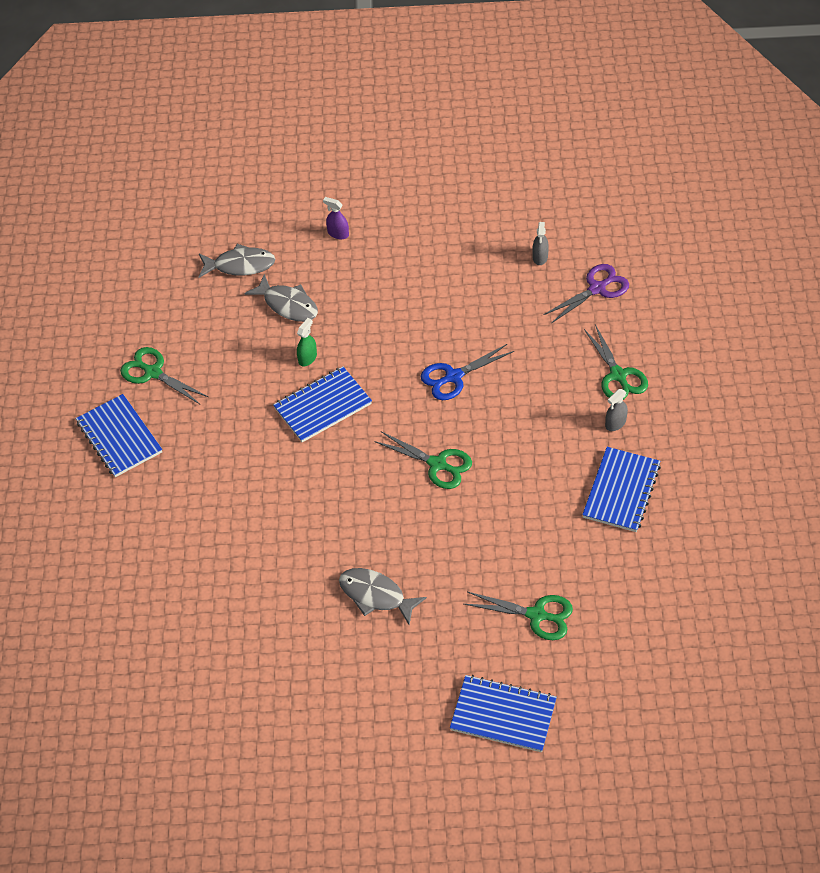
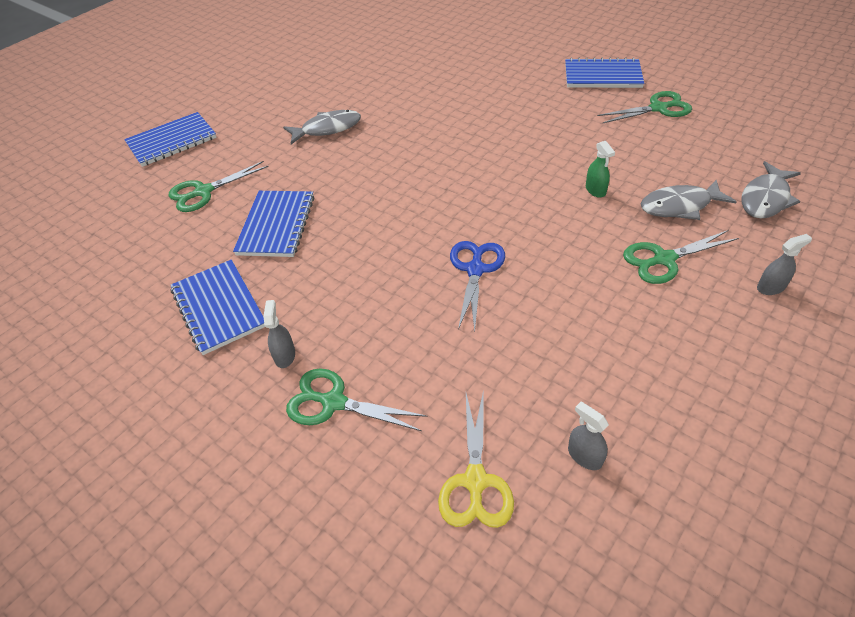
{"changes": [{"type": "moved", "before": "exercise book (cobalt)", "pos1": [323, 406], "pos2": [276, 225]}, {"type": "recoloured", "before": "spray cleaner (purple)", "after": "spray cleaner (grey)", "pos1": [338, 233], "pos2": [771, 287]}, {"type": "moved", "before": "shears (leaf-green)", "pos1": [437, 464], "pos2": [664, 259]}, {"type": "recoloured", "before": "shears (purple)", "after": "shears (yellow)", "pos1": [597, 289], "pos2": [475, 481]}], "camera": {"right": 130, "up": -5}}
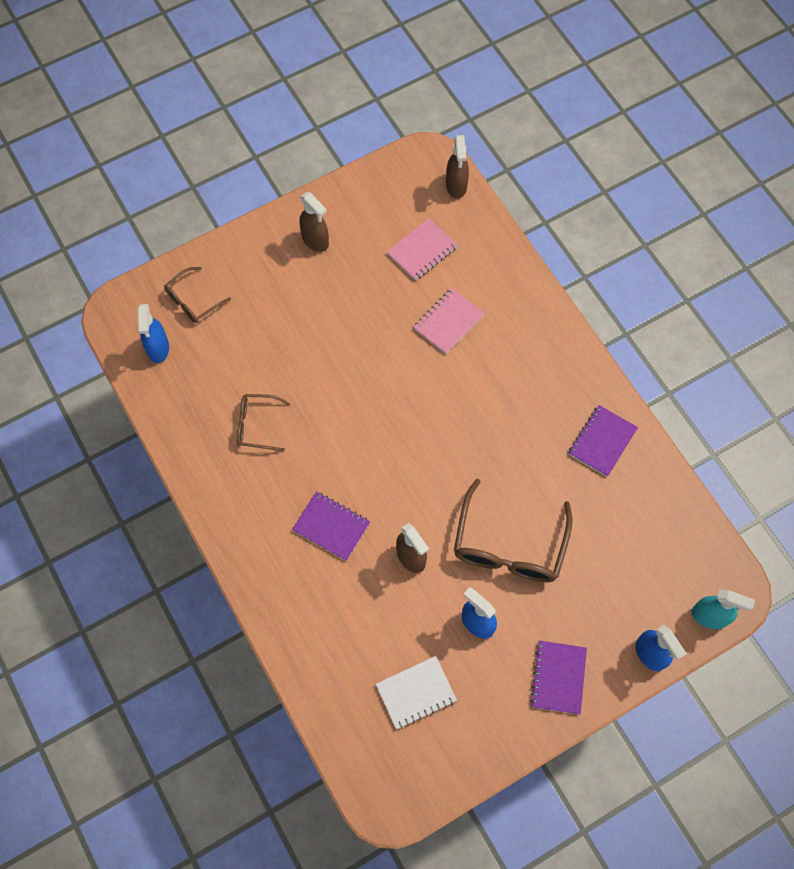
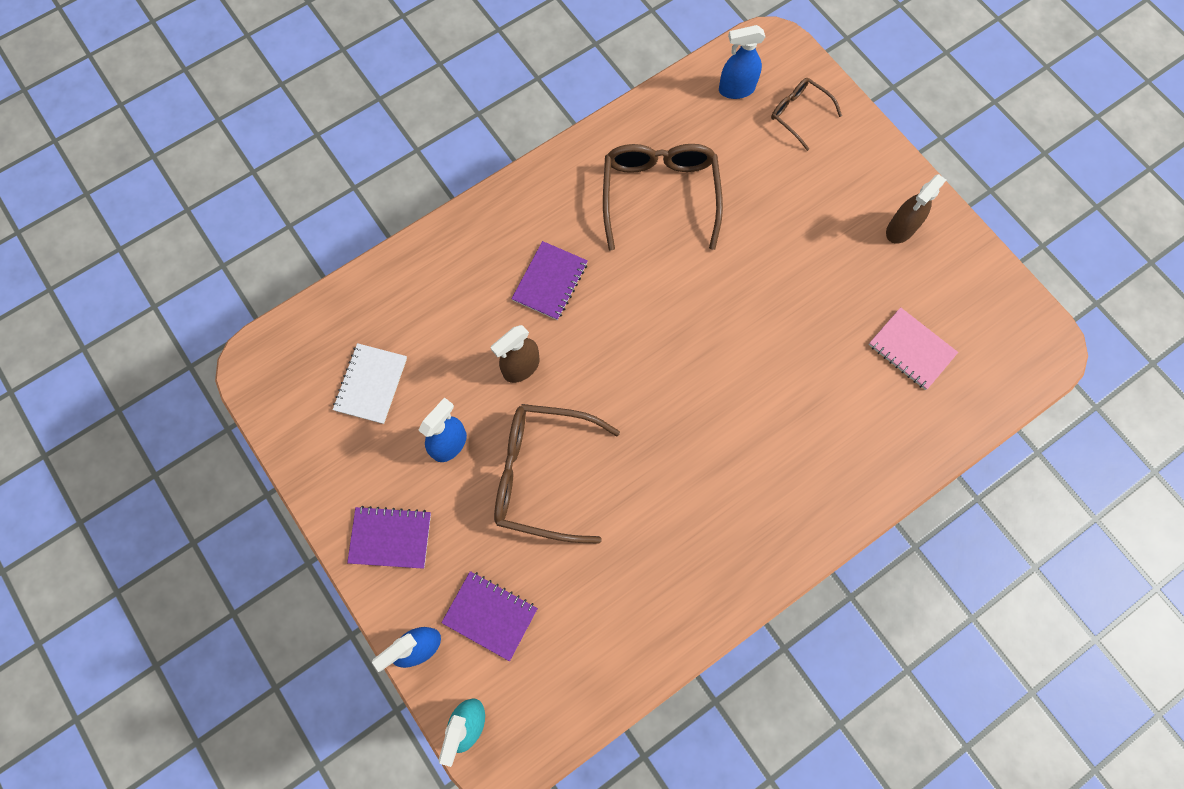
{"changes": [{"type": "resized", "before": "eyeglasses (brown)", "pos1": [257, 425], "pos2": [659, 195], "scale": 1.84}, {"type": "turned", "before": "exercise book (pure white)", "pos1": [416, 693], "pos2": [371, 384], "turn": 45}, {"type": "removed", "before": "exercise book (rosy)", "pos1": [448, 322]}, {"type": "removed", "before": "spray cleaner (brown)", "pos1": [456, 186]}, {"type": "moved", "before": "exercise book (purple)", "pos1": [602, 441], "pos2": [490, 615]}], "camera": {"right": 85, "up": 5}}
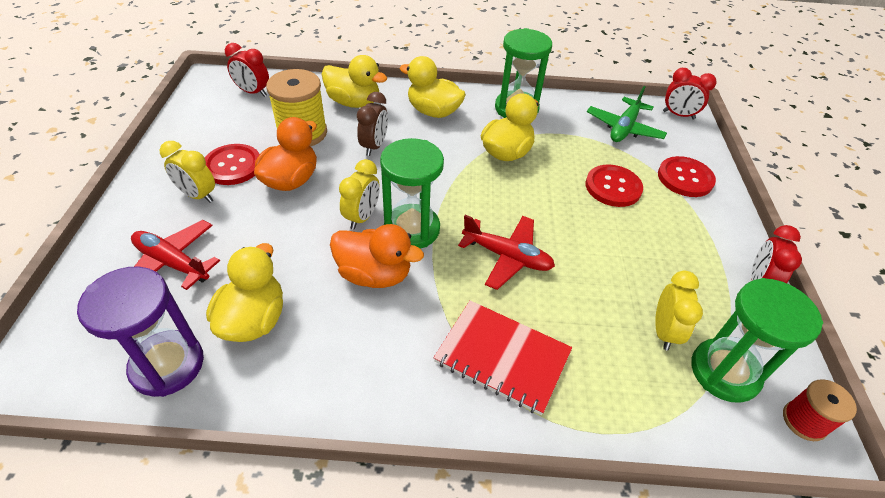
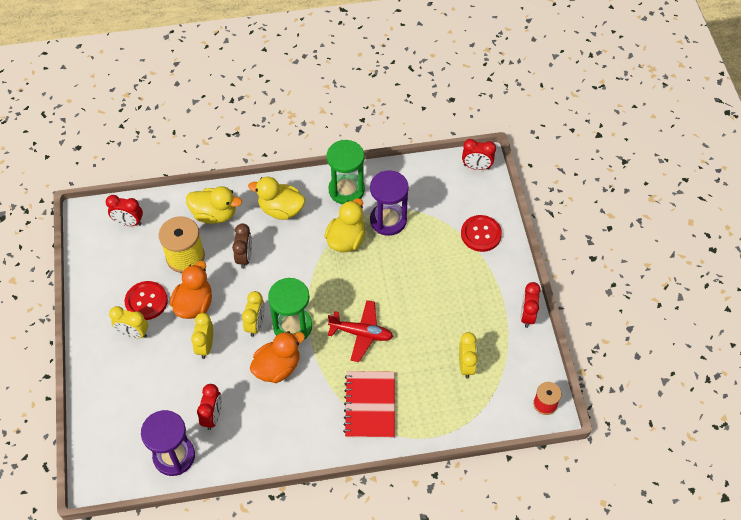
{"changes": [{"type": "removed", "before": "aeroplane (red)", "pos1": [172, 263]}, {"type": "replaced", "before": "duck (yellow)", "after": "bedside clock (red)", "pos1": [254, 320], "pos2": [212, 416]}, {"type": "turned", "before": "duck (orange-coloured)", "pos1": [374, 274], "pos2": [277, 367], "turn": -45}, {"type": "turned", "before": "exercise book (red)", "pos1": [502, 357], "pos2": [370, 405], "turn": 75}, {"type": "removed", "before": "sewing button (red)", "pos1": [613, 187]}, {"type": "removed", "before": "aeroplane (leaf-green)", "pos1": [624, 128]}, {"type": "removed", "before": "sand timer (leaf-green)", "pos1": [724, 372]}, {"type": "added", "after": "bedside clock (yellow)", "pos2": [205, 346]}, {"type": "added", "after": "sand timer (purple)", "pos2": [388, 220]}], "camera": {"right": -10, "up": 10}}
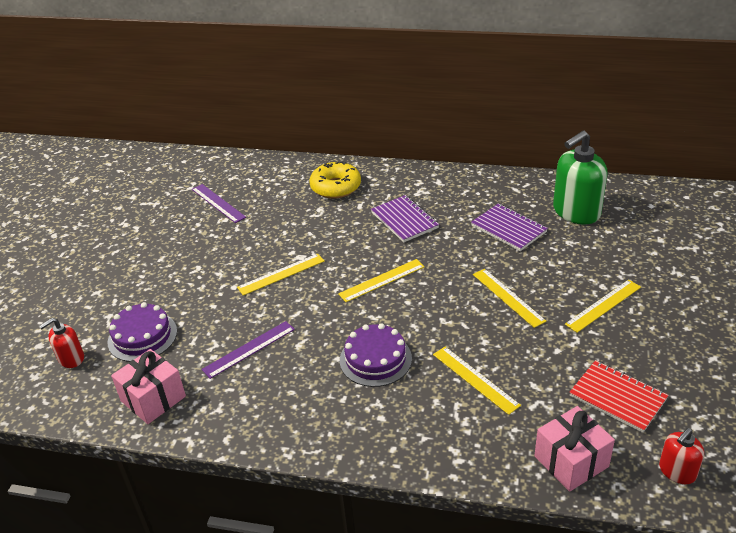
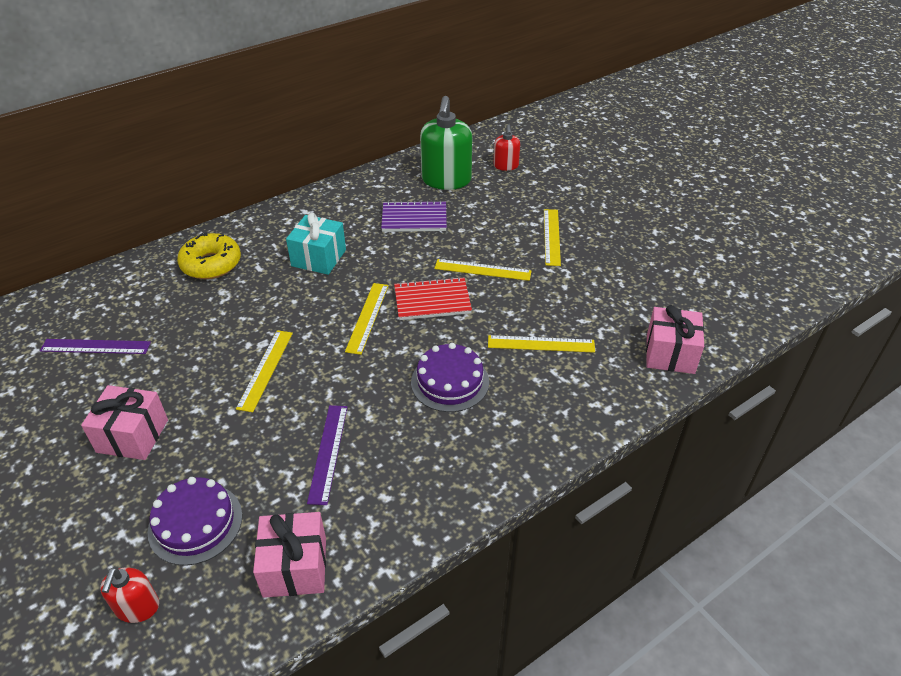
{"changes": [{"type": "replaced", "before": "exercise book (purple)", "after": "gift (turquoise)", "pos1": [404, 220], "pos2": [319, 258]}, {"type": "moved", "before": "exercise book (red)", "pos1": [617, 397], "pos2": [432, 301]}, {"type": "moved", "before": "soap dispenser (red)", "pos1": [677, 471], "pos2": [506, 166]}, {"type": "added", "after": "gift (rosy)", "pos2": [132, 436]}], "camera": {"right": -50, "up": 5}}
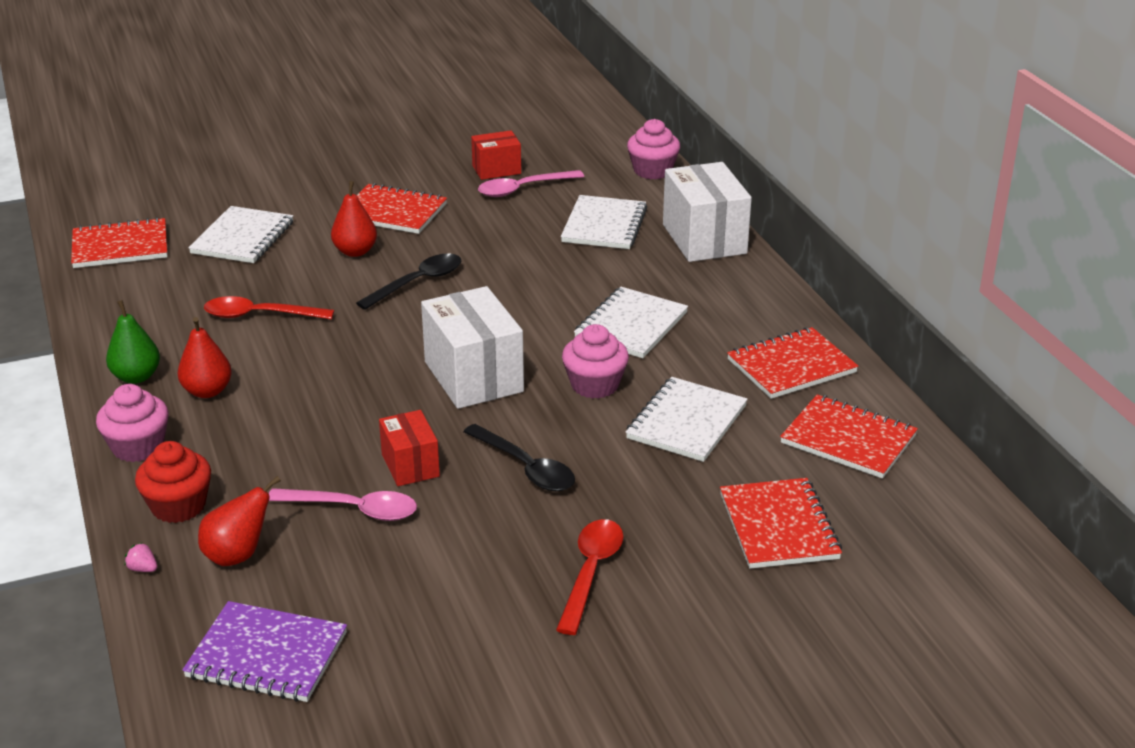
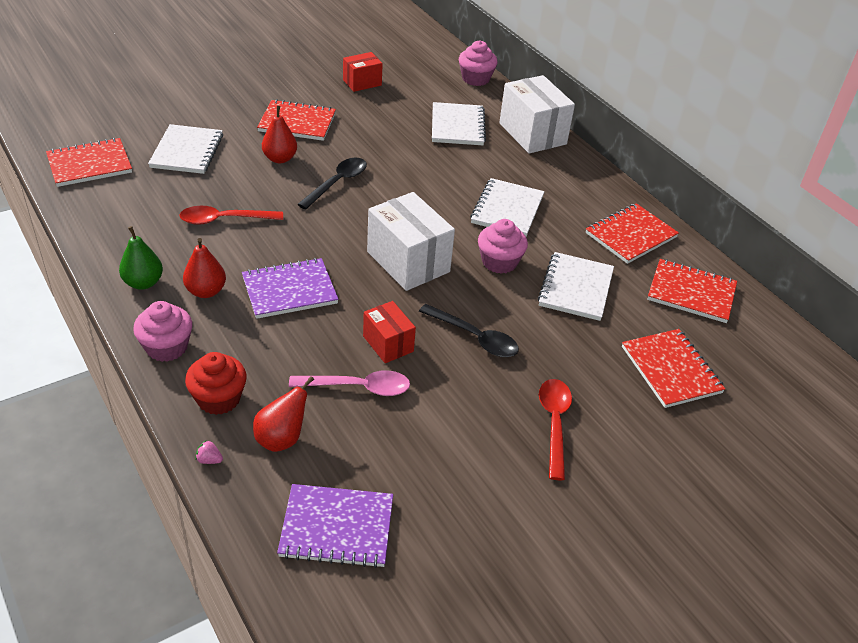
{"changes": [{"type": "removed", "before": "spoon (rosy)", "pos1": [523, 189]}, {"type": "added", "after": "exercise book (purple)", "pos2": [289, 290]}], "camera": {"right": -15, "up": 10}}
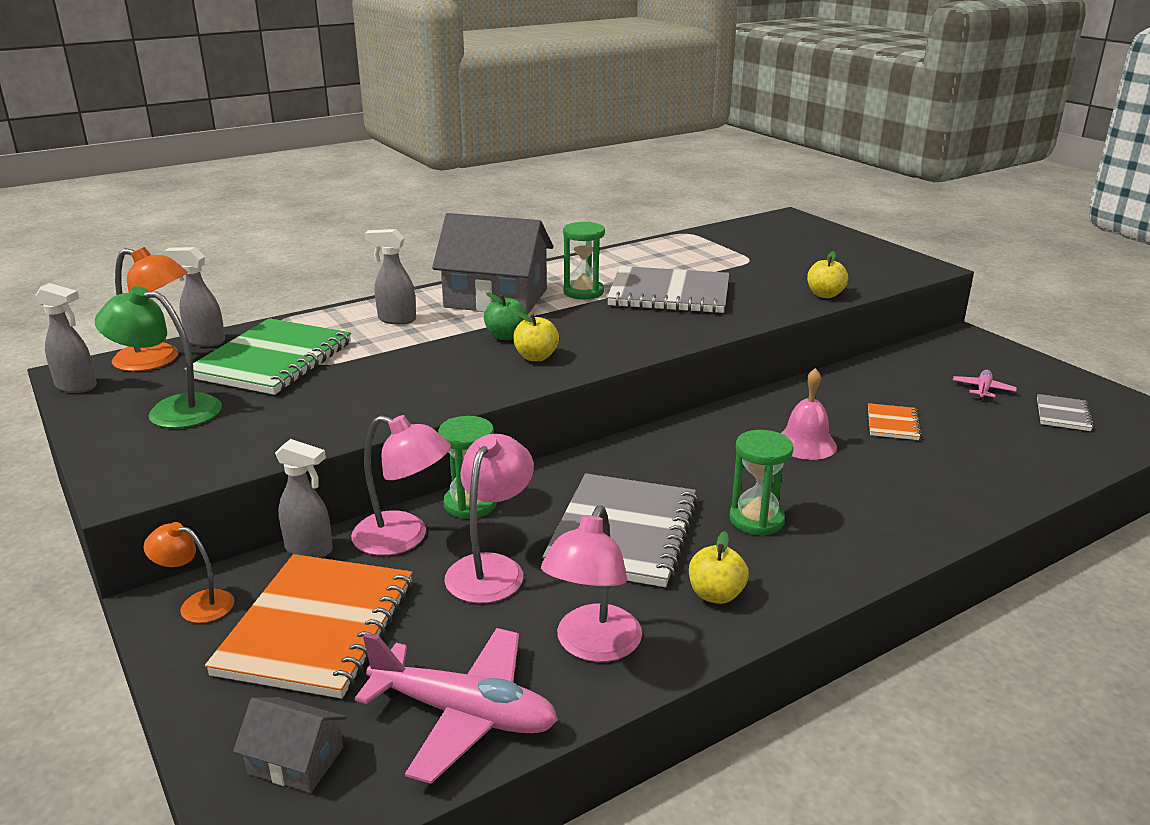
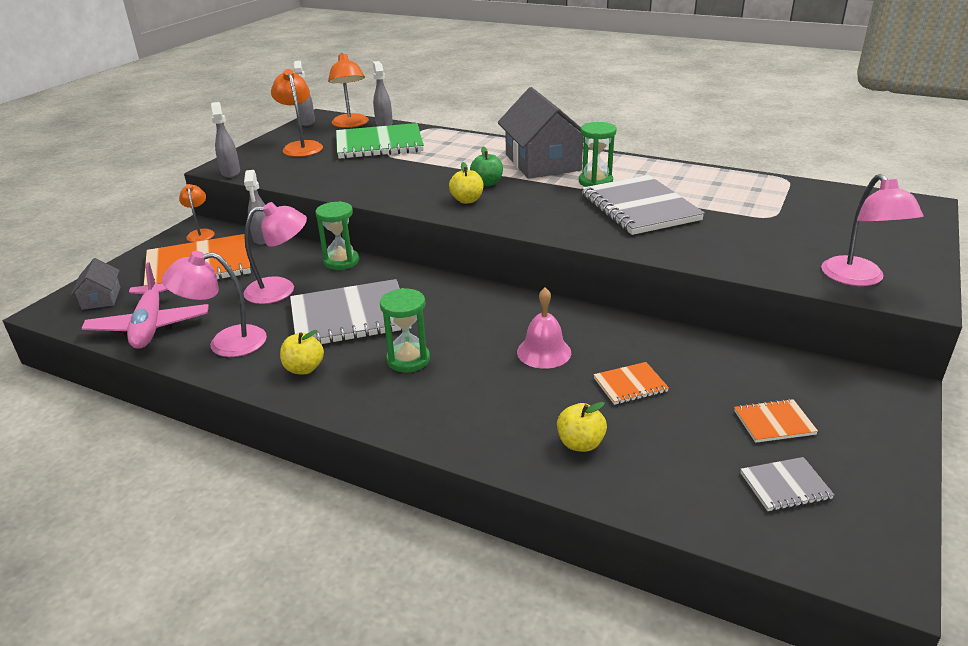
{"changes": [{"type": "recoloured", "before": "desk lamp (leaf-green)", "after": "desk lamp (orange-coloured)", "pos1": [171, 410], "pos2": [301, 146]}, {"type": "moved", "before": "desk lamp (rosy)", "pos1": [403, 538], "pos2": [858, 278]}, {"type": "moved", "before": "spray cleaner (grey)", "pos1": [396, 319], "pos2": [230, 172]}, {"type": "moved", "before": "apple (yellow)", "pos1": [825, 295], "pos2": [580, 443]}, {"type": "replaced", "before": "aeroplane (rosy)", "after": "exercise book (orange-coloured)", "pos1": [983, 390], "pos2": [774, 423]}], "camera": {"right": 60, "up": 5}}
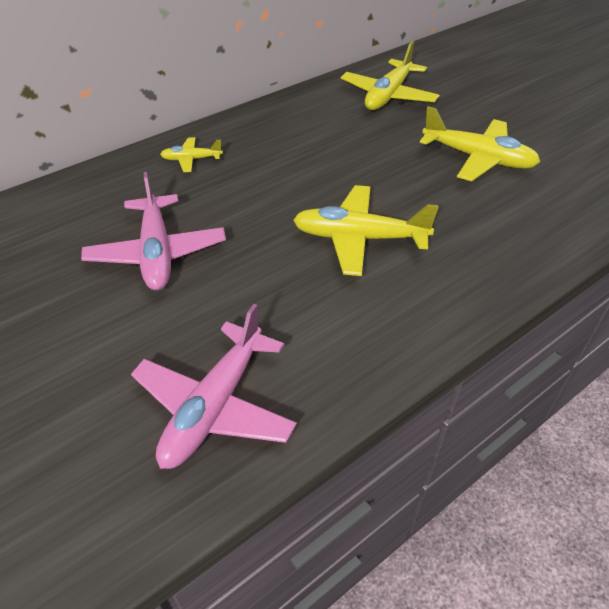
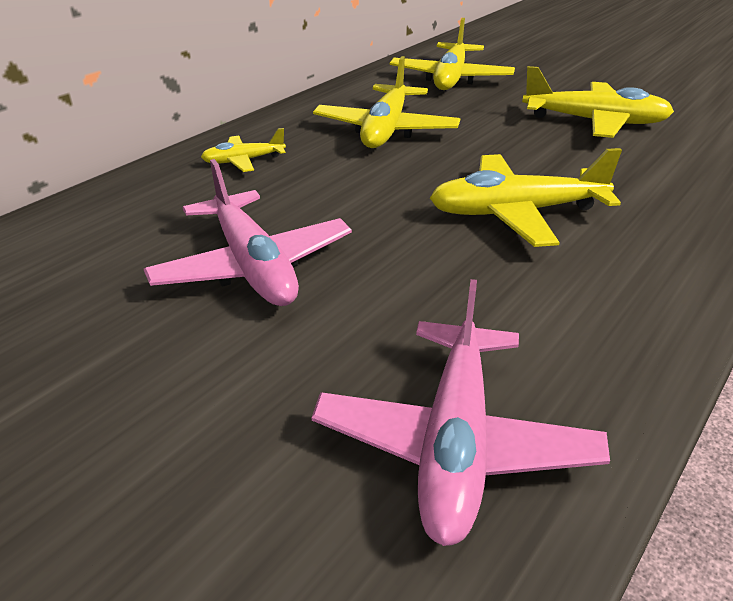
{"changes": [{"type": "added", "after": "aeroplane (yellow)", "pos2": [386, 130]}], "camera": {"right": -15, "up": -10}}
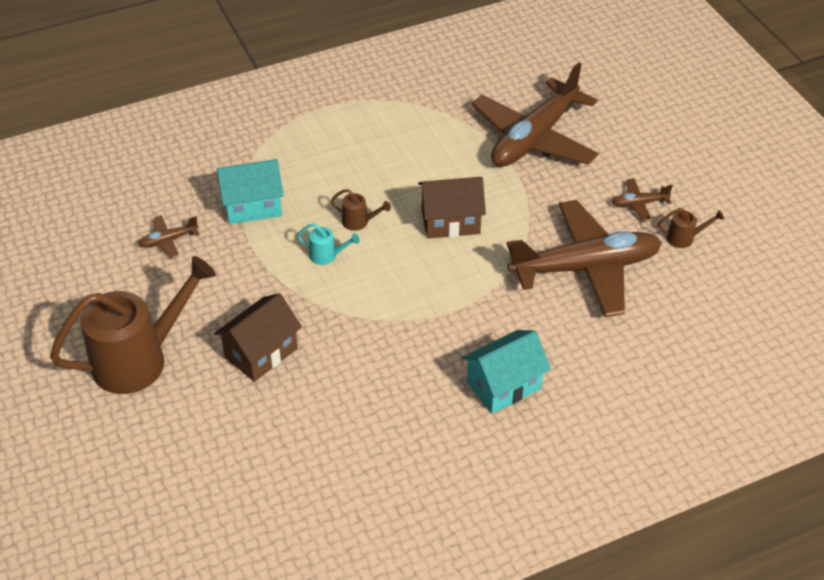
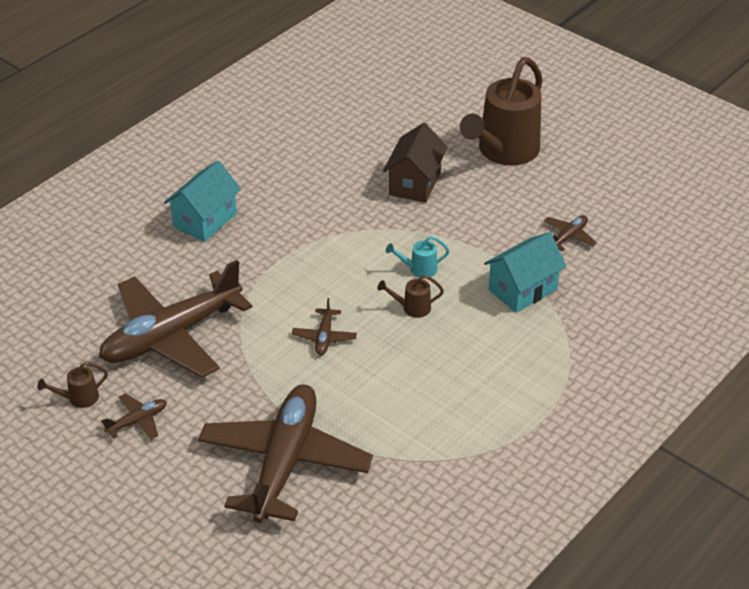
{"changes": [{"type": "replaced", "before": "house (brown)", "after": "aeroplane (brown)", "pos1": [450, 222], "pos2": [324, 337]}], "camera": {"right": 155, "up": -5}}
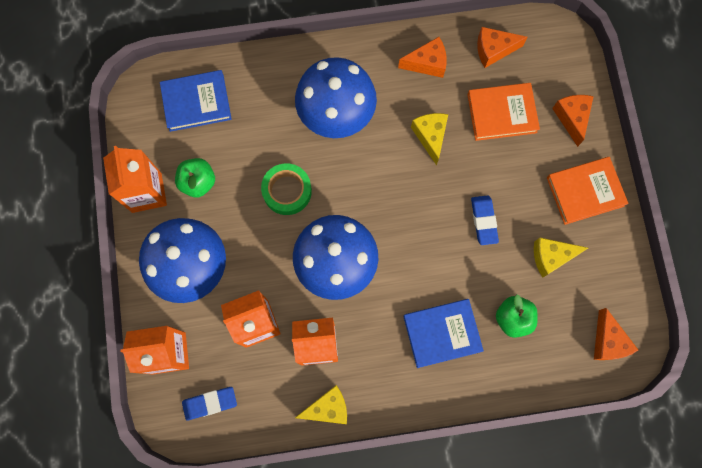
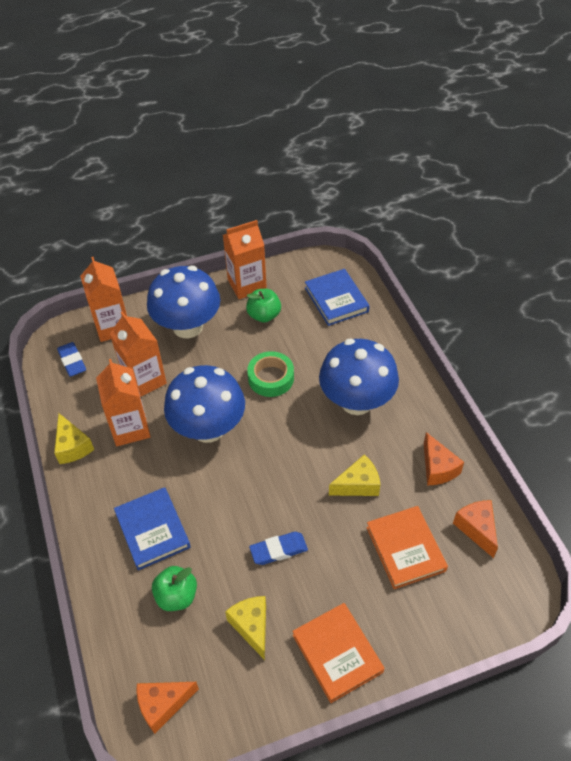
{"changes": [{"type": "removed", "before": "cheese wedge (orange-coloured)", "pos1": [572, 118]}], "camera": {"right": 80, "up": -25}}
